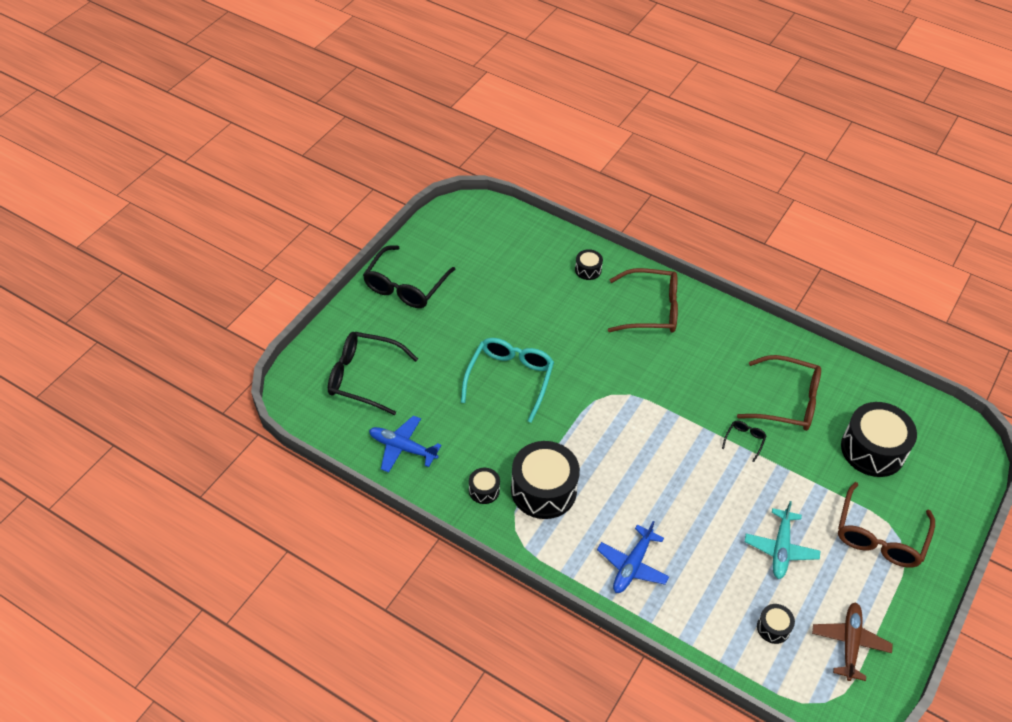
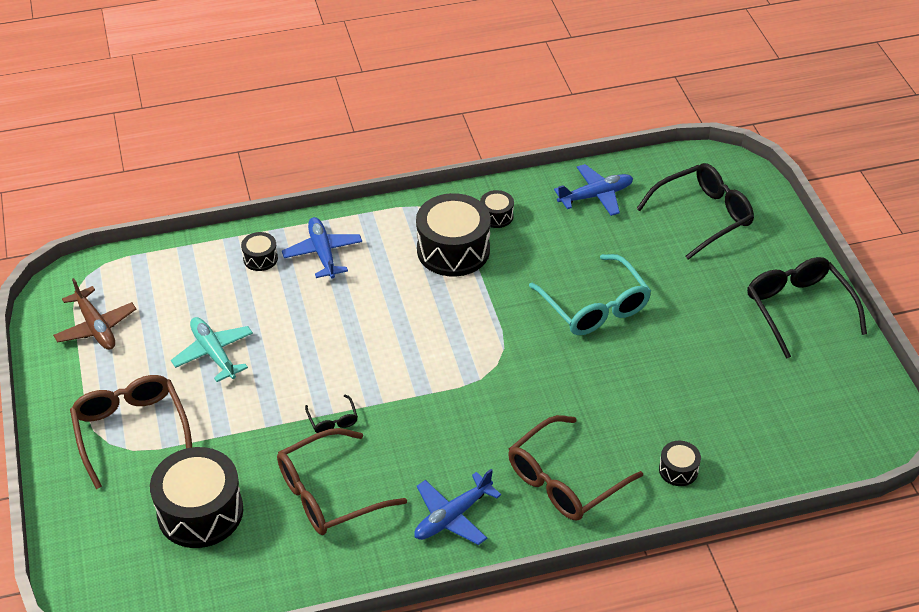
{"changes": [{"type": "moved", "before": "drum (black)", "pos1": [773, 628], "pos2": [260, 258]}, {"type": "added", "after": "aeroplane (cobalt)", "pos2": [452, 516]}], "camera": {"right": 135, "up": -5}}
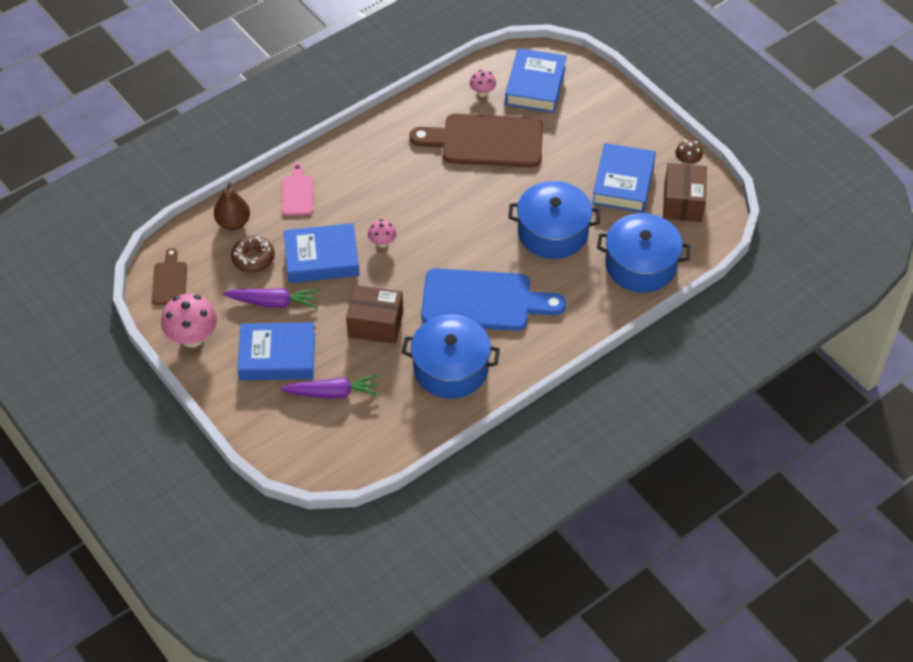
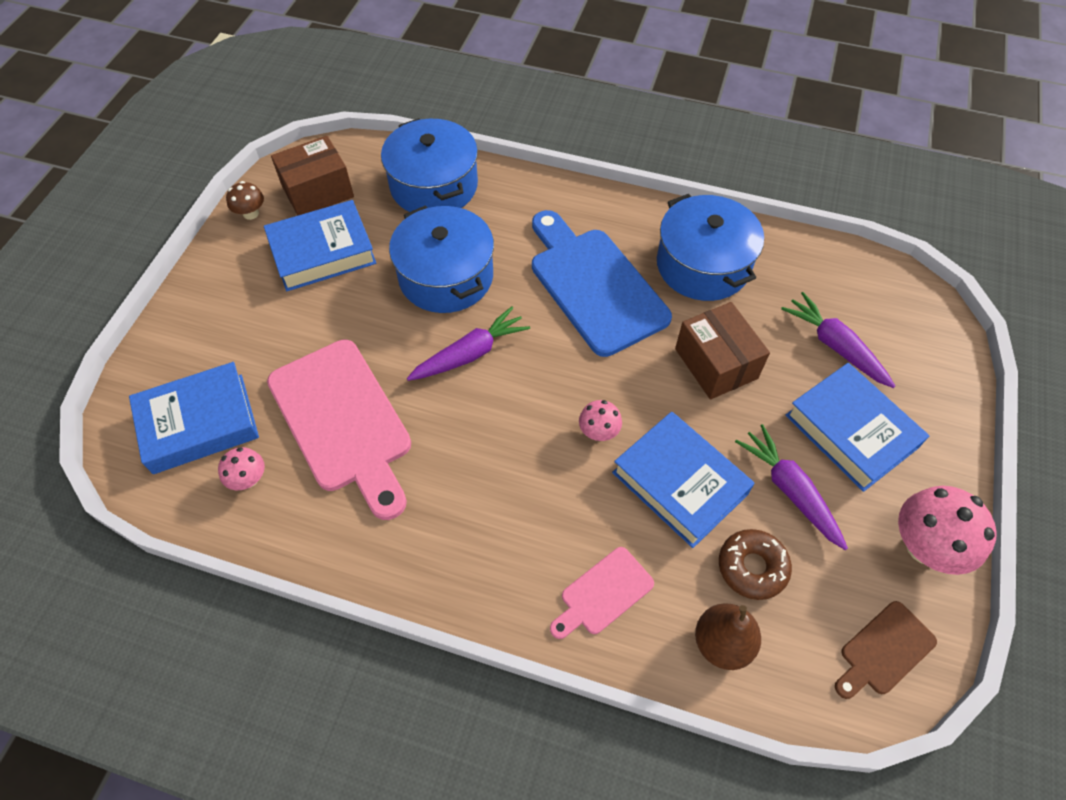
{"changes": [{"type": "recoloured", "before": "bread board (brown)", "after": "bread board (rosy)", "pos1": [485, 141], "pos2": [343, 421]}, {"type": "added", "after": "root vegetable (purple)", "pos2": [470, 353]}], "camera": {"right": -125, "up": 5}}
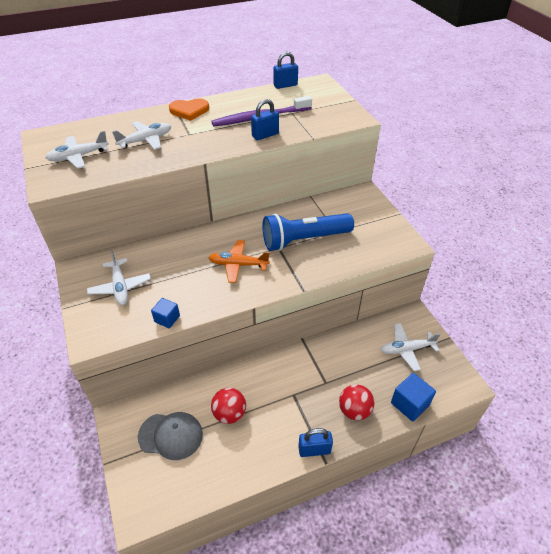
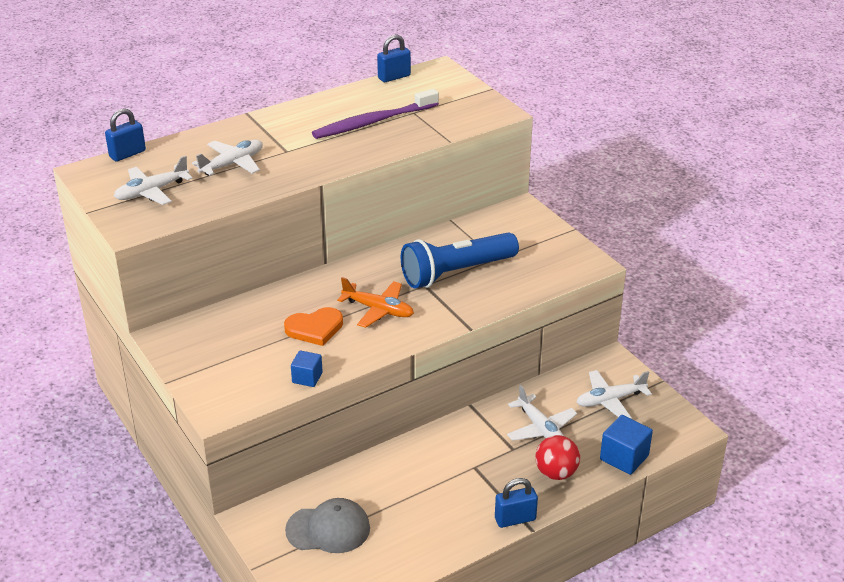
{"changes": [{"type": "moved", "before": "aeroplane (pure white)", "pos1": [120, 287], "pos2": [541, 429]}, {"type": "moved", "before": "heart shape (orange-coloured)", "pos1": [189, 111], "pos2": [315, 328]}, {"type": "turned", "before": "aeroplane (orange-coloured)", "pos1": [238, 265], "pos2": [378, 310], "turn": -150}, {"type": "removed", "before": "play ball (red)", "pos1": [229, 413]}, {"type": "moved", "before": "lock (cobalt)", "pos1": [265, 135], "pos2": [127, 154]}], "camera": {"right": -10, "up": -10}}
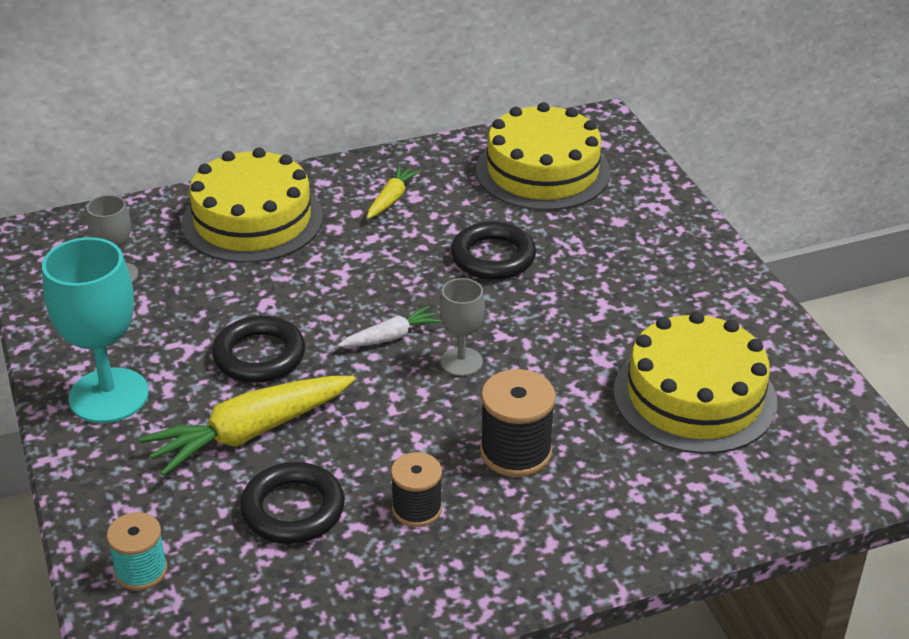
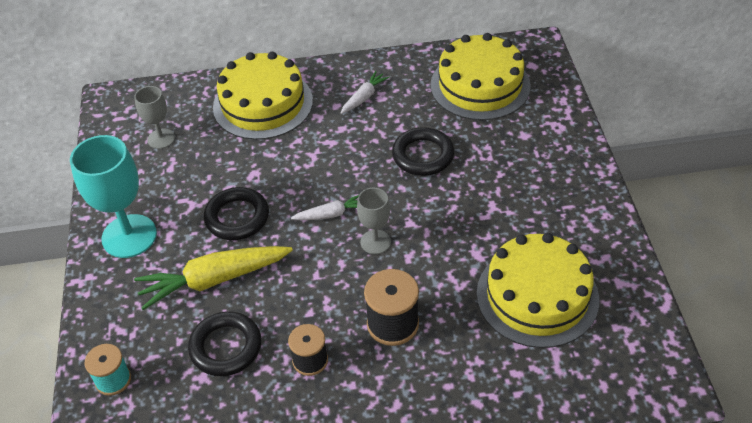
{"changes": [{"type": "recoloured", "before": "root vegetable (yellow)", "after": "root vegetable (pure white)", "pos1": [391, 199], "pos2": [364, 97]}], "camera": {"right": 15, "up": 10}}
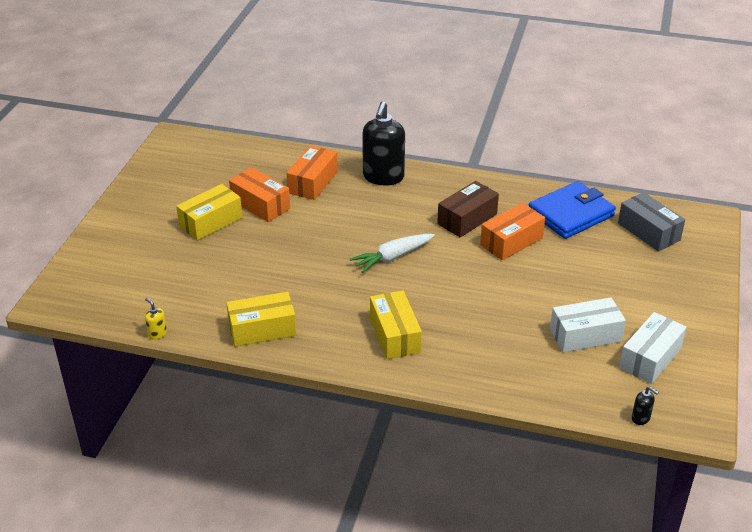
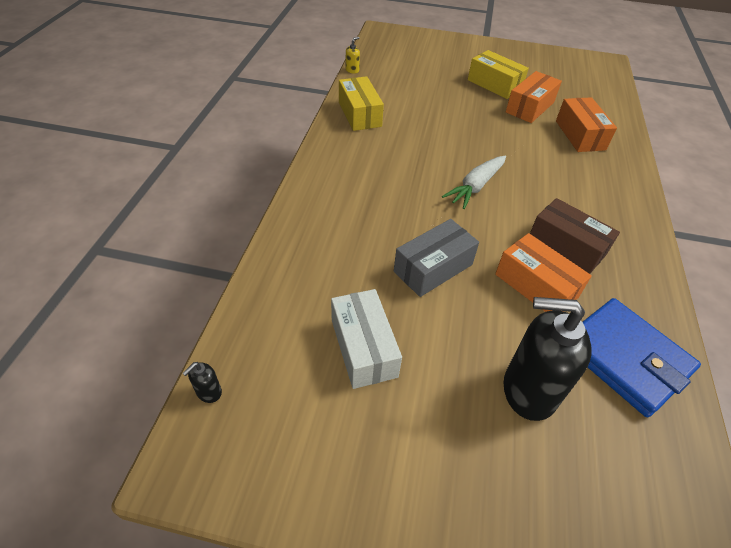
{"changes": [{"type": "turned", "before": "parcel (orange-coloured)", "pos1": [313, 182], "pos2": [580, 135], "turn": 60}, {"type": "turned", "before": "root vegetable (pure white)", "pos1": [392, 257], "pos2": [476, 186], "turn": -105}, {"type": "moved", "before": "soap dispenser (black)", "pos1": [383, 177], "pos2": [528, 390]}, {"type": "removed", "before": "parcel (yellow)", "pos1": [395, 335]}, {"type": "moved", "before": "parcel (grey)", "pos1": [648, 232], "pos2": [433, 268]}, {"type": "removed", "before": "parcel (pure white)", "pos1": [650, 358]}], "camera": {"right": 85, "up": 10}}
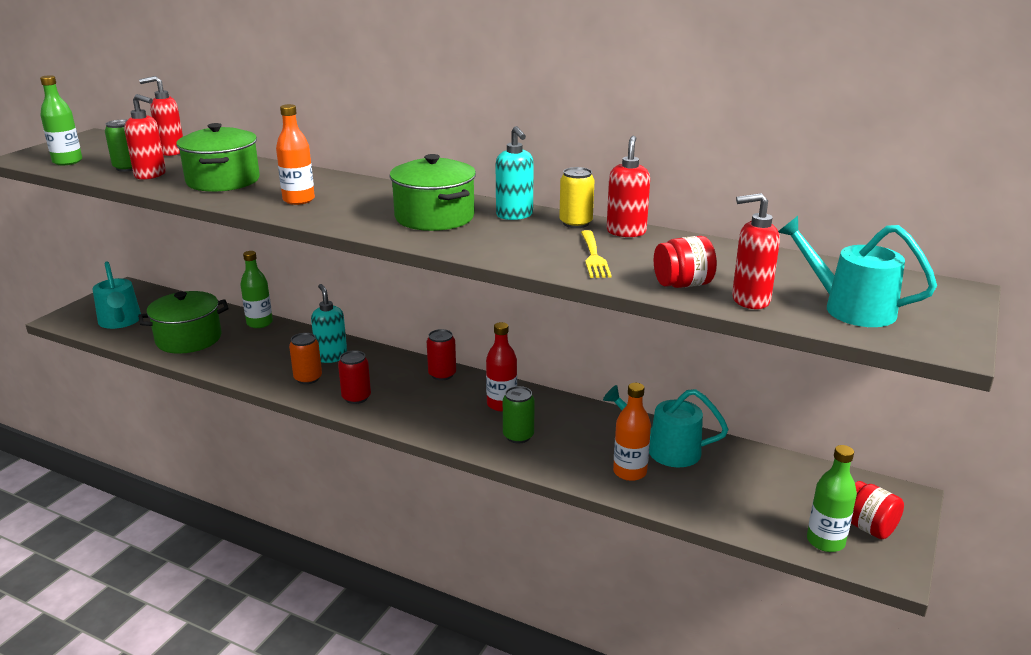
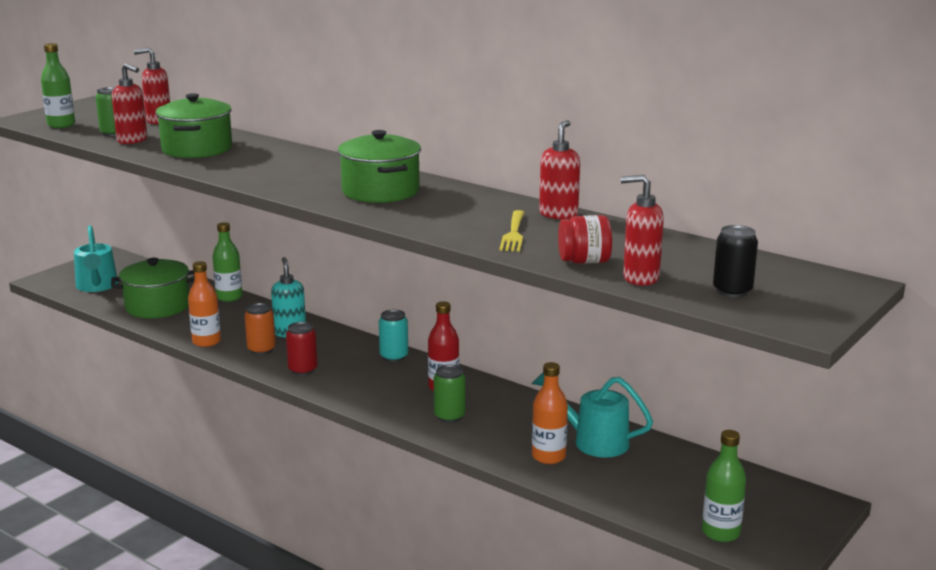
{"changes": [{"type": "moved", "before": "flask (orange-coloured)", "pos1": [298, 200], "pos2": [206, 342]}, {"type": "recoloured", "before": "tin (red)", "after": "tin (turquoise)", "pos1": [442, 374], "pos2": [394, 356]}, {"type": "removed", "before": "soap dispenser (turquoise)", "pos1": [514, 215]}, {"type": "removed", "before": "tin (yellow)", "pos1": [575, 223]}, {"type": "replaced", "before": "sprinkling can (turquoise)", "after": "tin (black)", "pos1": [848, 308], "pos2": [732, 291]}, {"type": "removed", "before": "preserve jar (red)", "pos1": [868, 527]}], "camera": {"right": 10, "up": -5}}
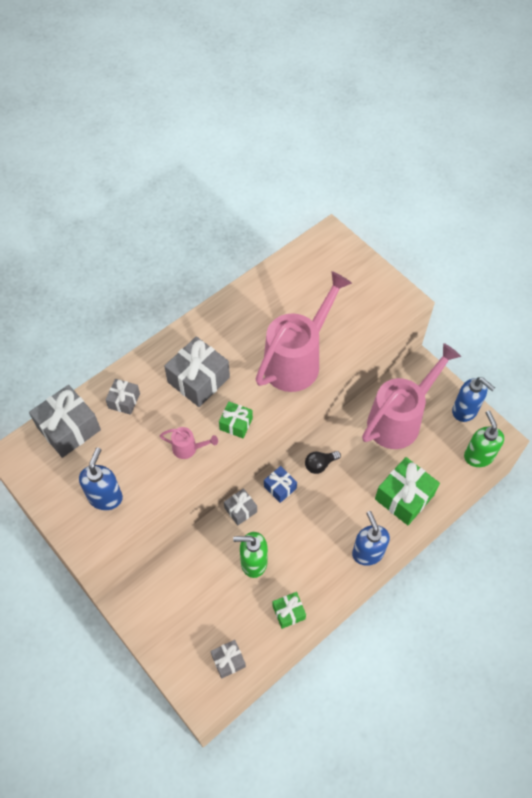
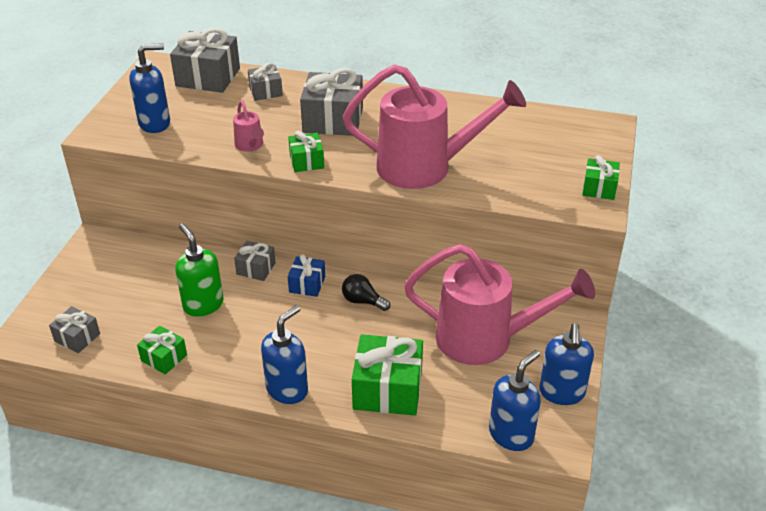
{"changes": [{"type": "recoloured", "before": "soap dispenser (leaf-green)", "after": "soap dispenser (cobalt)", "pos1": [478, 456], "pos2": [511, 435]}, {"type": "added", "after": "gift (leaf-green)", "pos2": [599, 188]}], "camera": {"right": 55, "up": -20}}
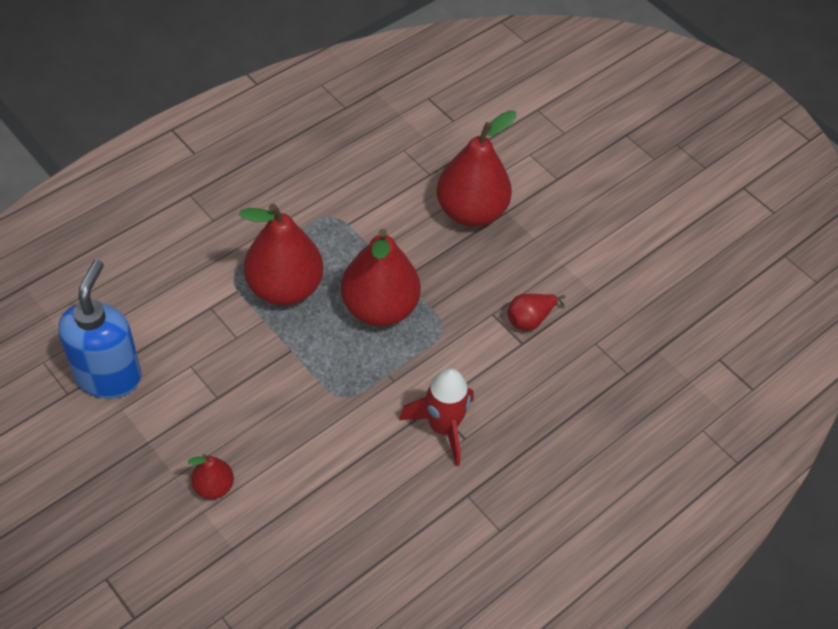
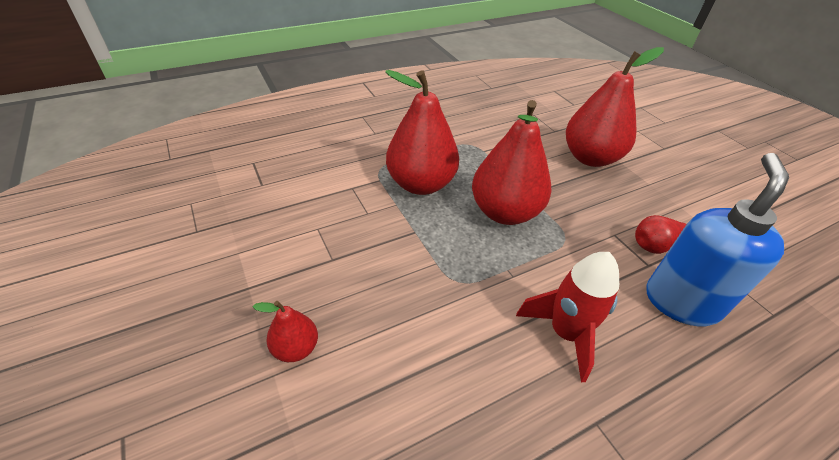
{"changes": [{"type": "moved", "before": "soap dispenser (cobalt)", "pos1": [109, 376], "pos2": [681, 301]}], "camera": {"right": 15, "up": -10}}
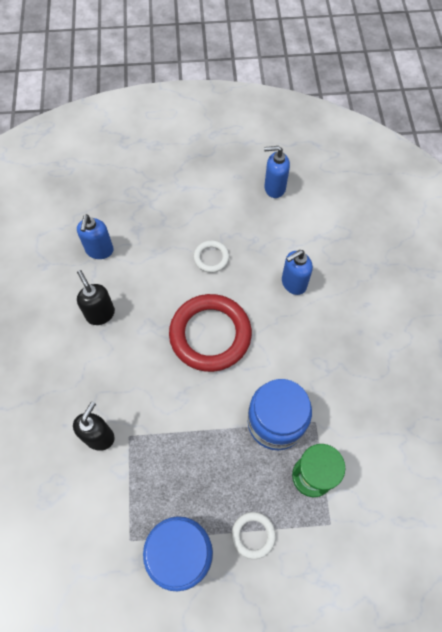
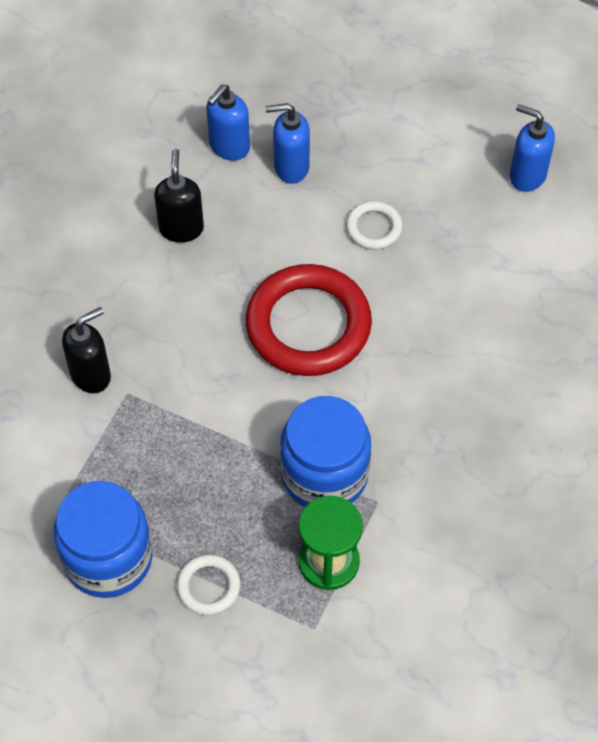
{"changes": [{"type": "moved", "before": "soap dispenser (cobalt)", "pos1": [293, 283], "pos2": [291, 167]}], "camera": {"right": 30, "up": -5}}
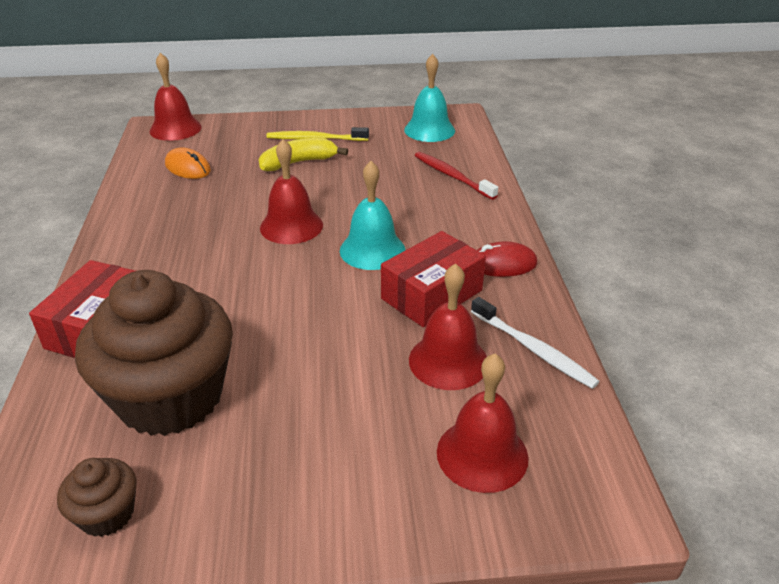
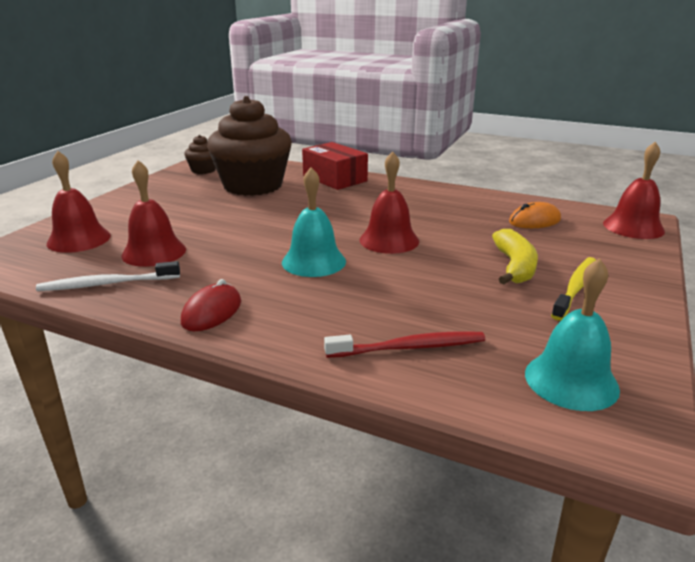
{"changes": [{"type": "removed", "before": "parcel (red)", "pos1": [432, 294]}], "camera": {"right": 120, "up": -10}}
